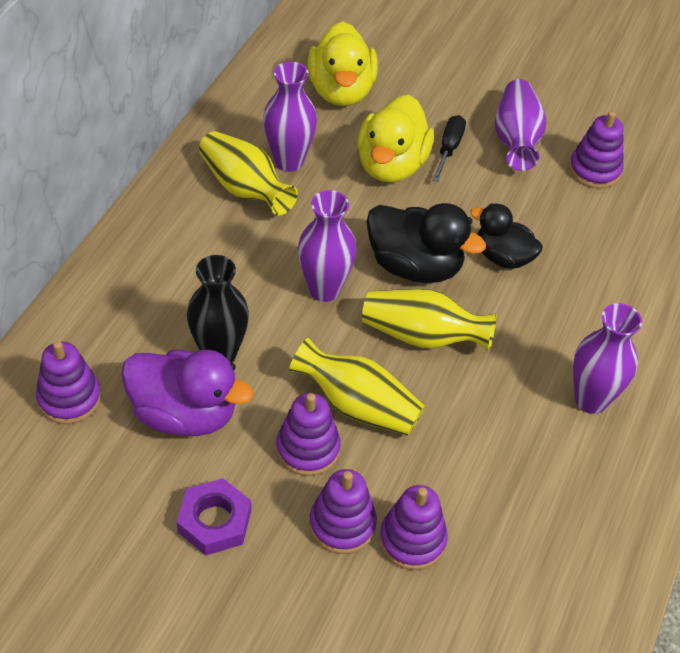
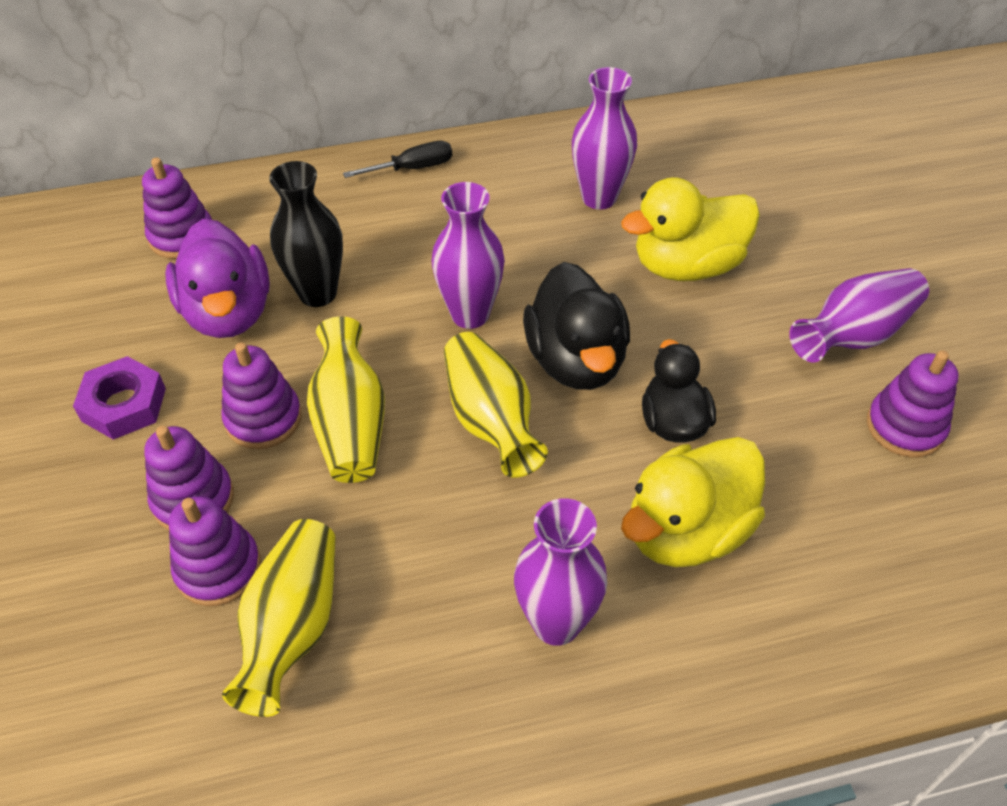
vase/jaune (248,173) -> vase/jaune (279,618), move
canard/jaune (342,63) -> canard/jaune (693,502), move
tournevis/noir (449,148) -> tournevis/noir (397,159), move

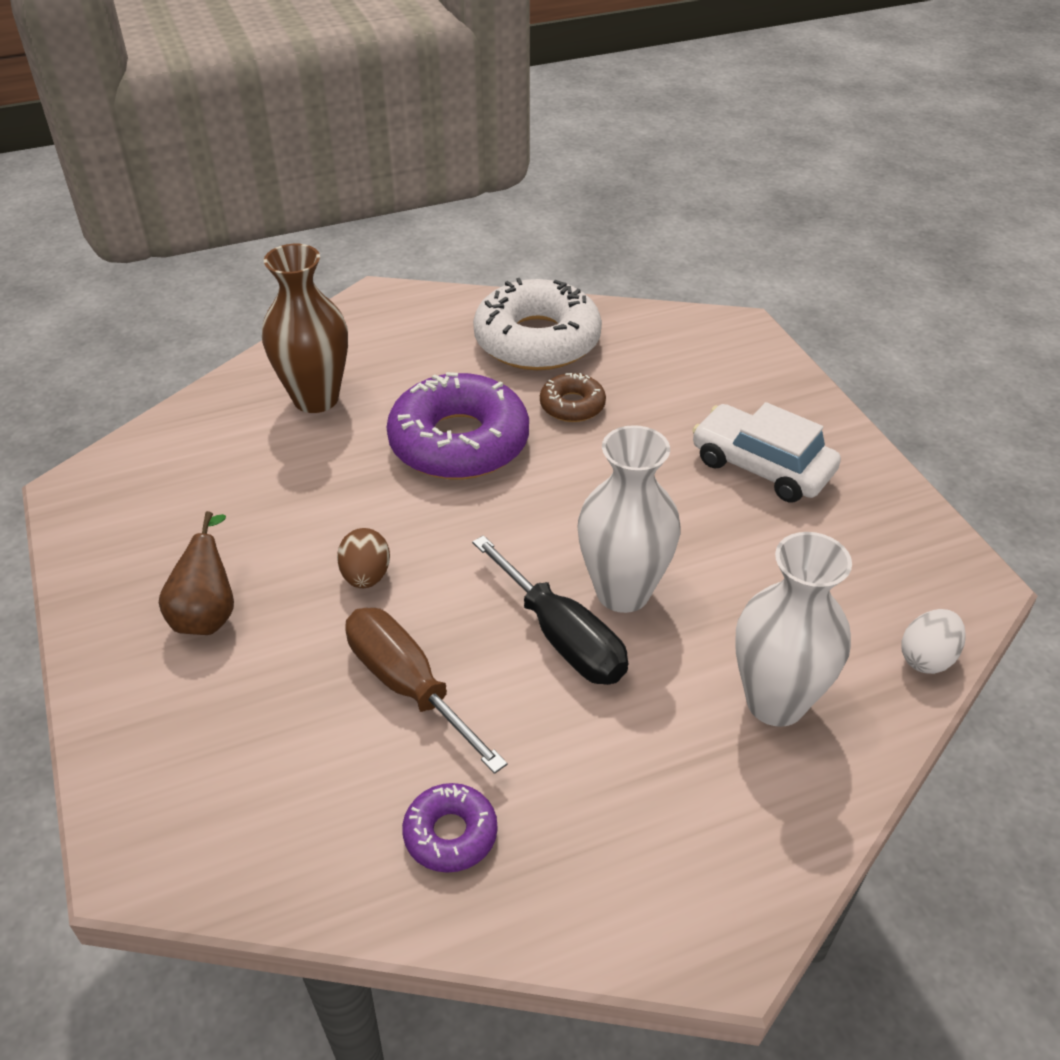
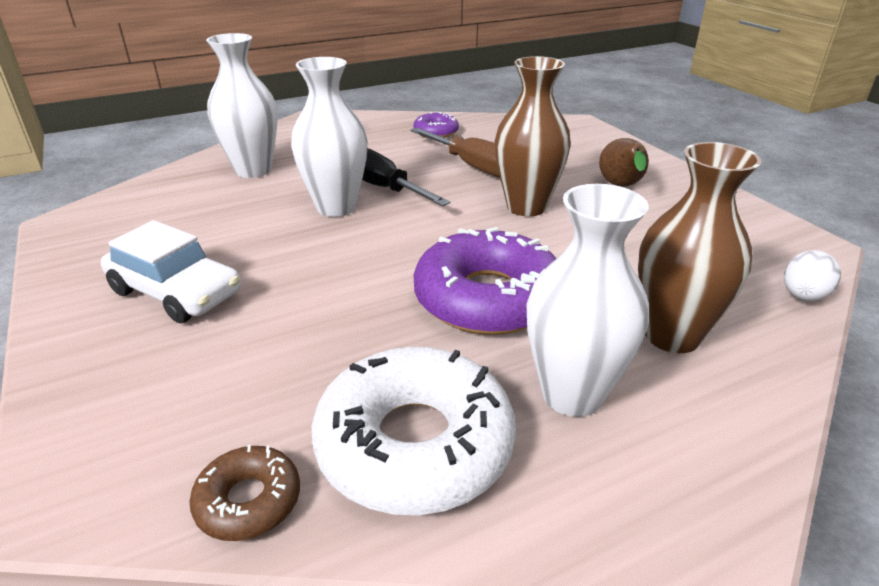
œuf/marron (363,558) -> vase/marron (533,136)
beignet/marron (573,397) -> beignet/marron (244,492), move
œuf/blanc (933,641) -> œuf/blanc (812,275), move
none -> vase/blanc (588,300)

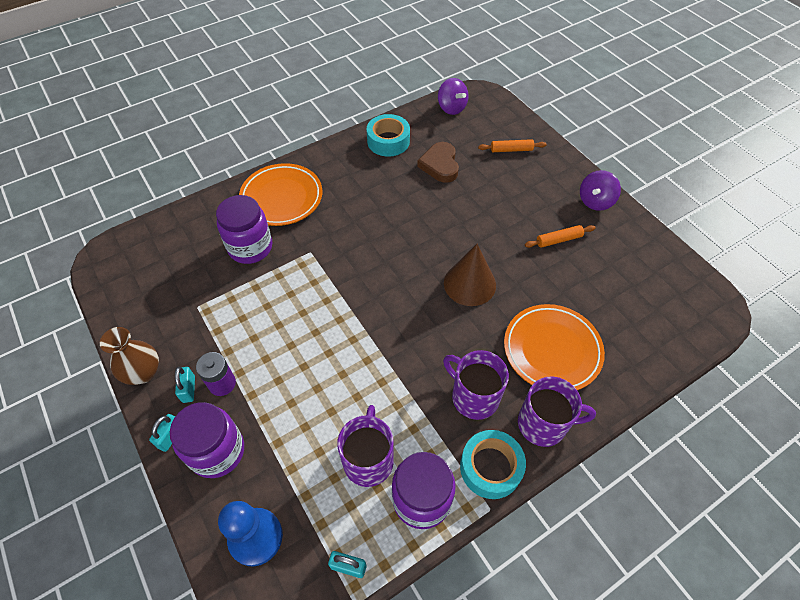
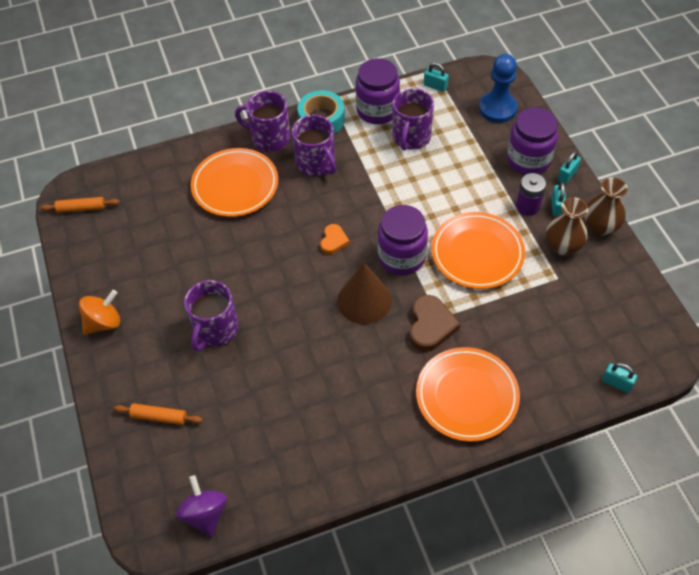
bocal/violet (244,229) -> bocal/violet (403,240), move
ruban adhésif/turquoise (388,135) -> none
cœur/marron (438,162) -> cœur/marron (434,323), move
cône/marron (470,275) -> cône/marron (364,293), move
rouleau à pâtisserie/orange (560,236) -> rouleau à pâtisserie/orange (79,205), move
toupie/violet (600,190) -> toupie/orange (100,312)
none -> tasse/violet (211,316)
none -> cœur/orange (335,239)
none -> assiette/orange (478,250)
none -> vase/marron (567,226)
none -> cadenas/turquoise (619,378)

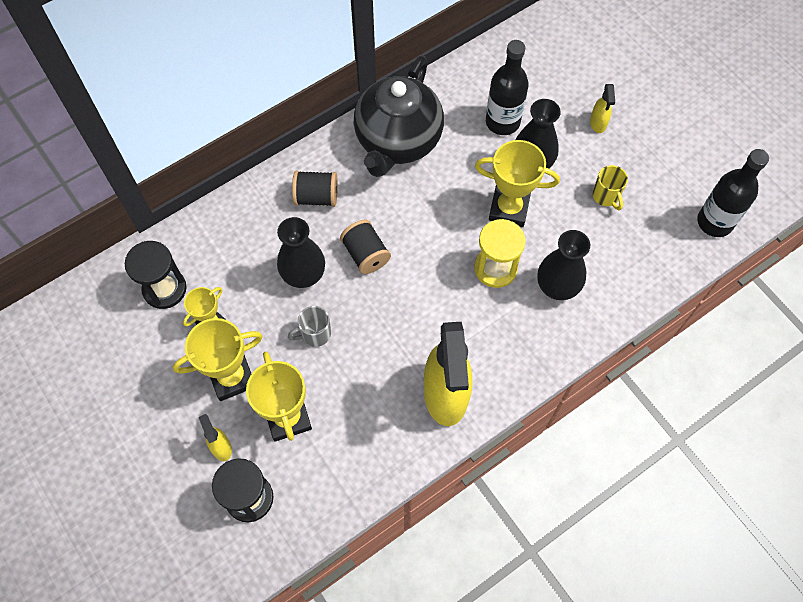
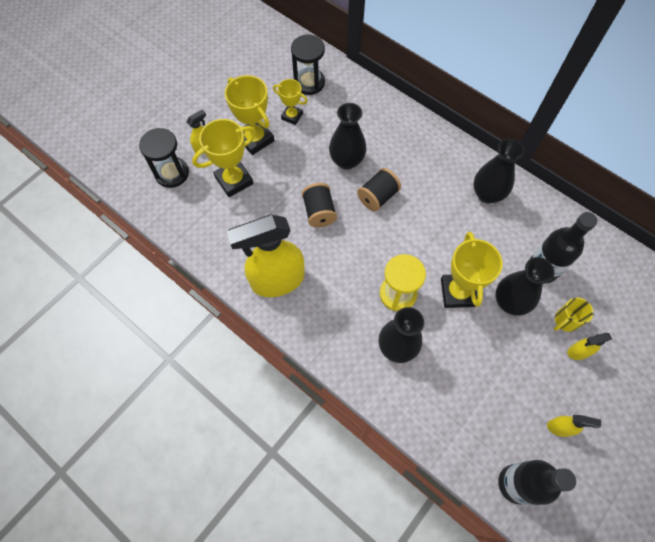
tasse/gris (309,326) -> none
bobine/noir (315,189) -> bobine/noir (319,205), move
théière/noir (399,116) -> vase/noir (498,171)
tasse/jaune (610,187) -> tasse/jaune (574,315), move
none -> vaporisateur/jaune (574,426)

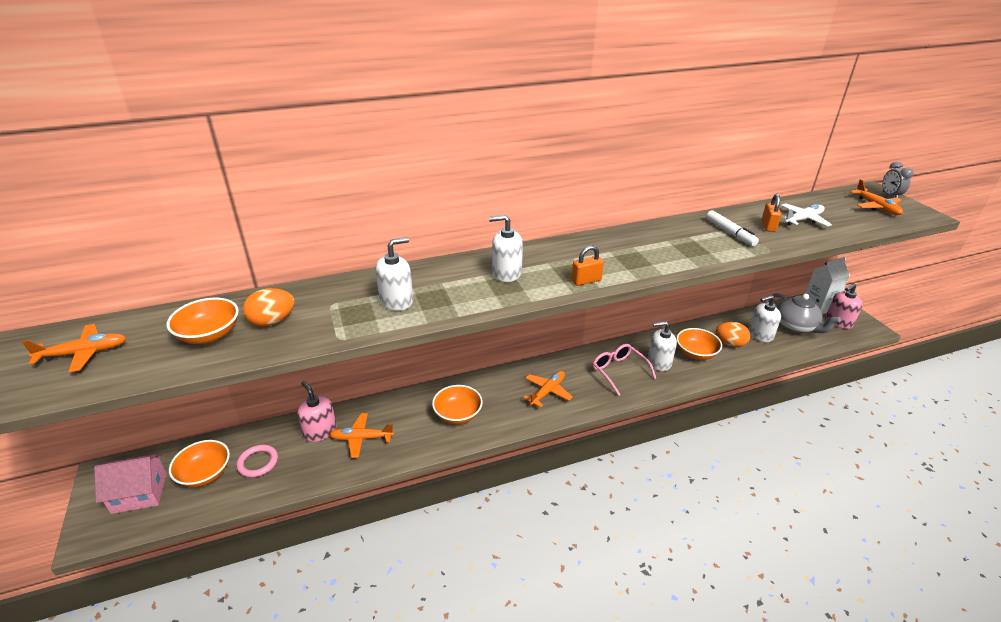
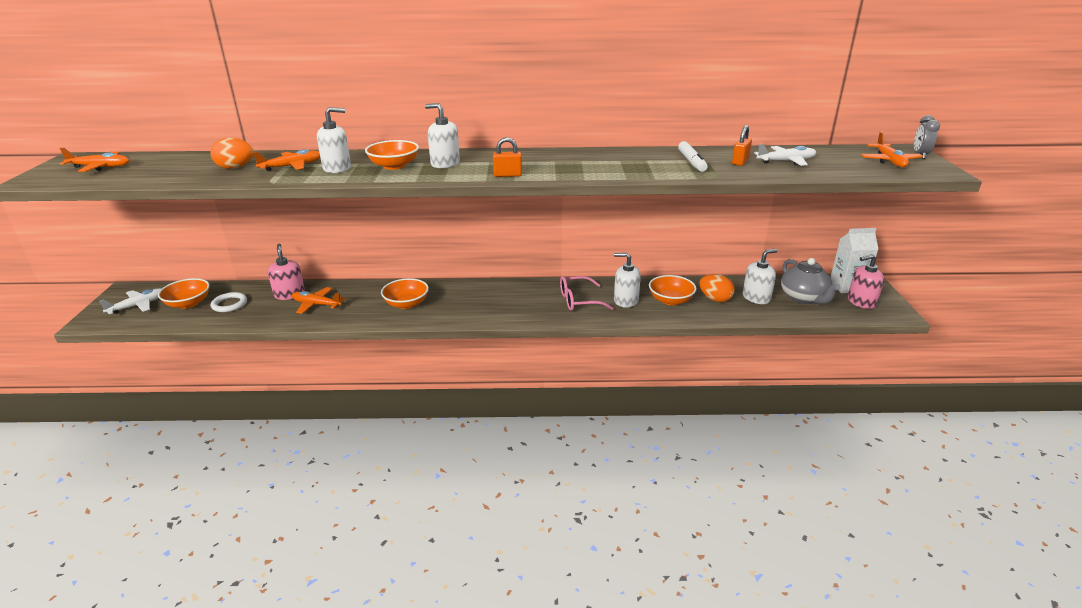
maison/rose (130,483) -> avion/blanc (130,301)
bol/orange (203,321) -> bol/orange (392,155), move
anneau/rose (257,461) -> anneau/blanc (229,302)
avion/orange (548,389) -> avion/orange (286,160), move
lunettes/rose (624,370) -> lunettes/rose (586,293), 90 degrees counterclockwise
distributeur de savon/blanc (765,318) -> distributeur de savon/blanc (760,276), 150 degrees clockwise

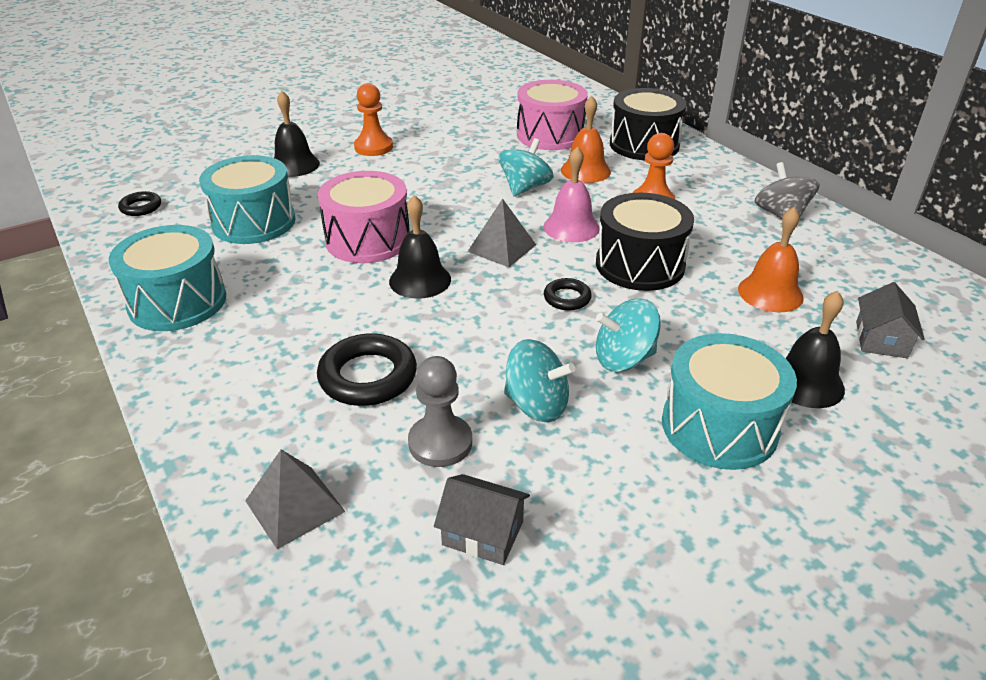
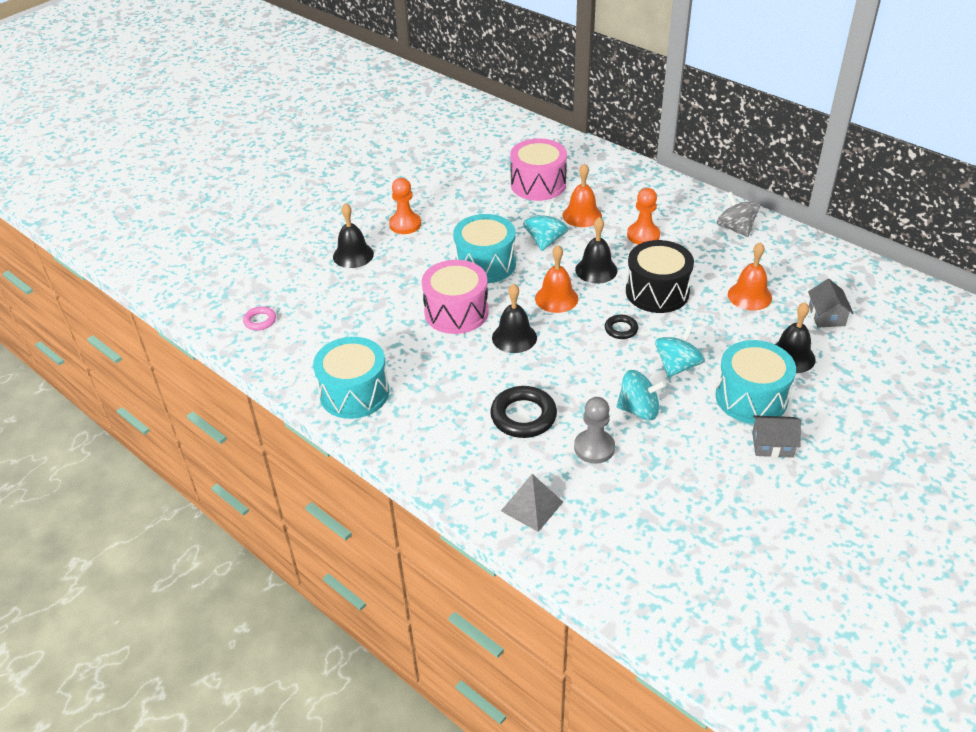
anneau/noir (139,203) -> anneau/rose (259,318)
tambour/turquoise (247,199) -> tambour/turquoise (484,248), move
maison/gris (482,519) -> maison/gris (776,436), move
pyramide/gris (501,233) -> cloche/orange (556,279)
cloche/rose (571,194) -> cloche/noir (596,250)
toupie/turquoise (628,335) -> toupie/turquoise (680,351), 150 degrees clockwise
tambour/noir (648,124) -> none

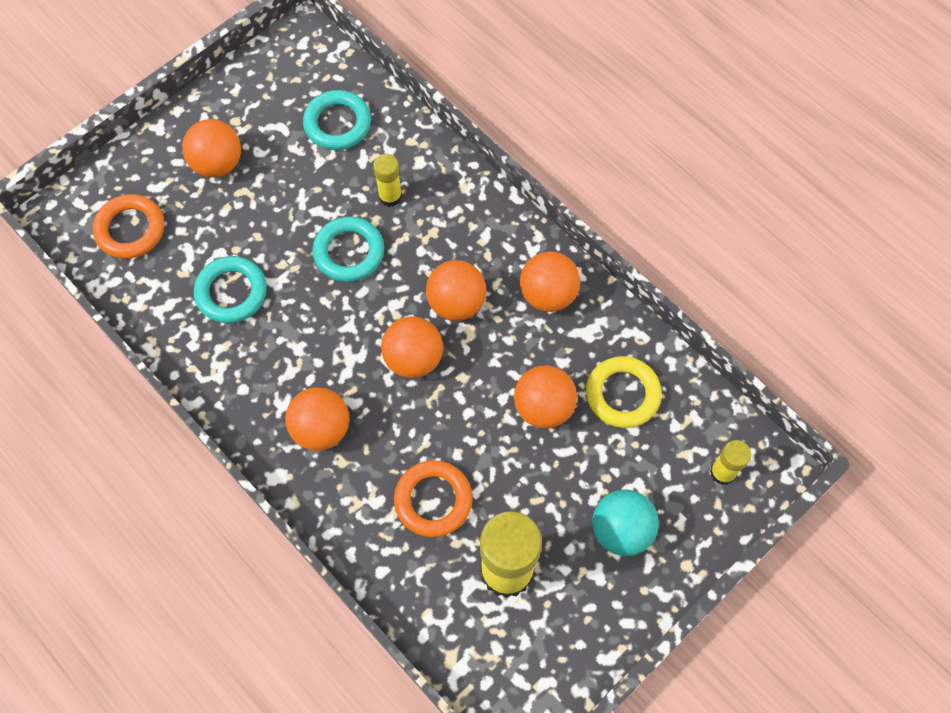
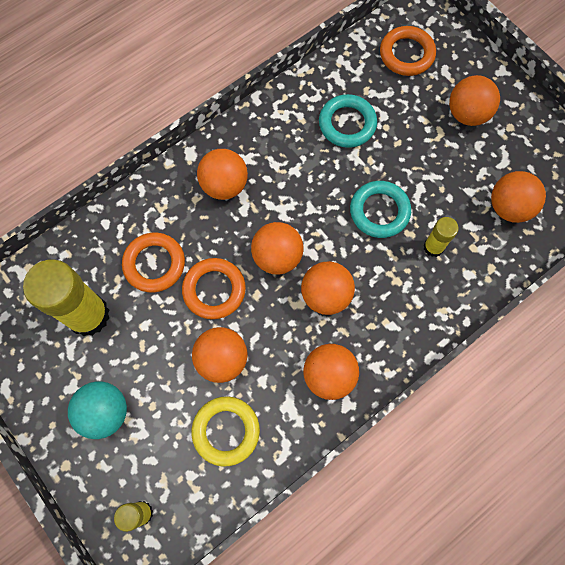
anneau/turquoise (337,120) -> balle/orange (518,197)
none -> anneau/orange (214,288)

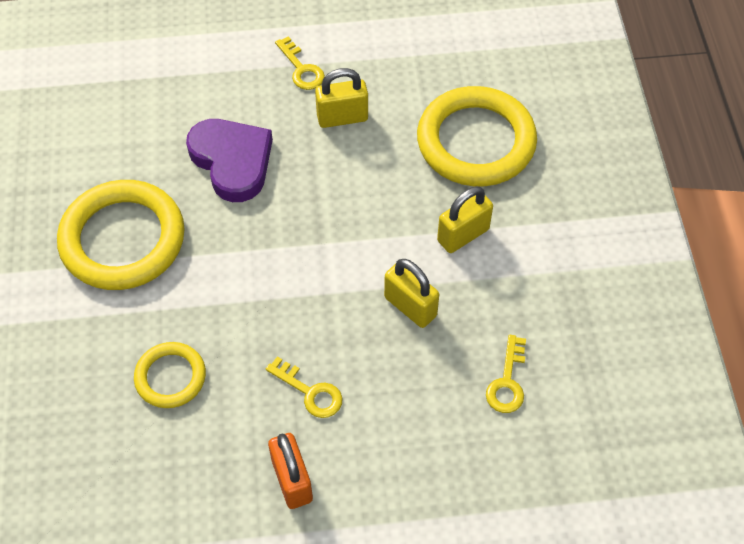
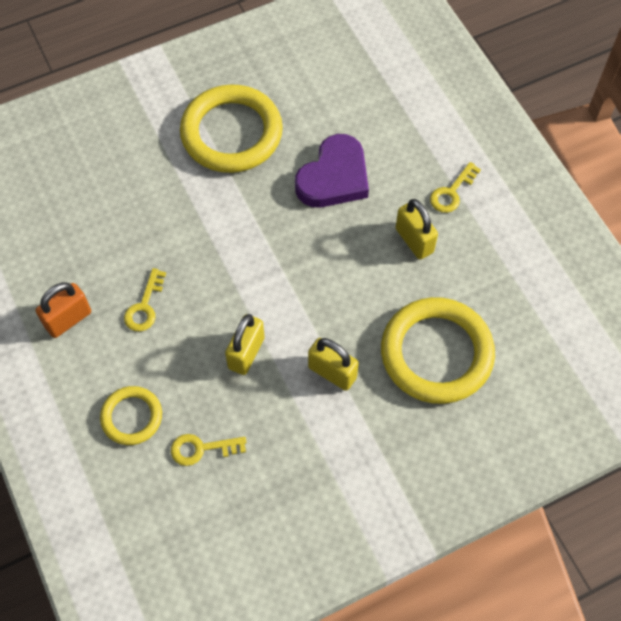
anneau/jaune (170,375) -> anneau/jaune (131,415), move

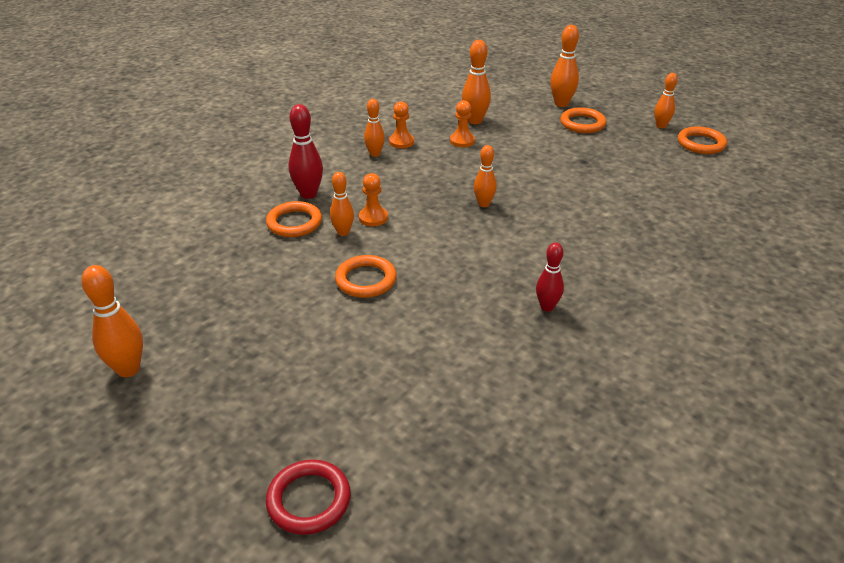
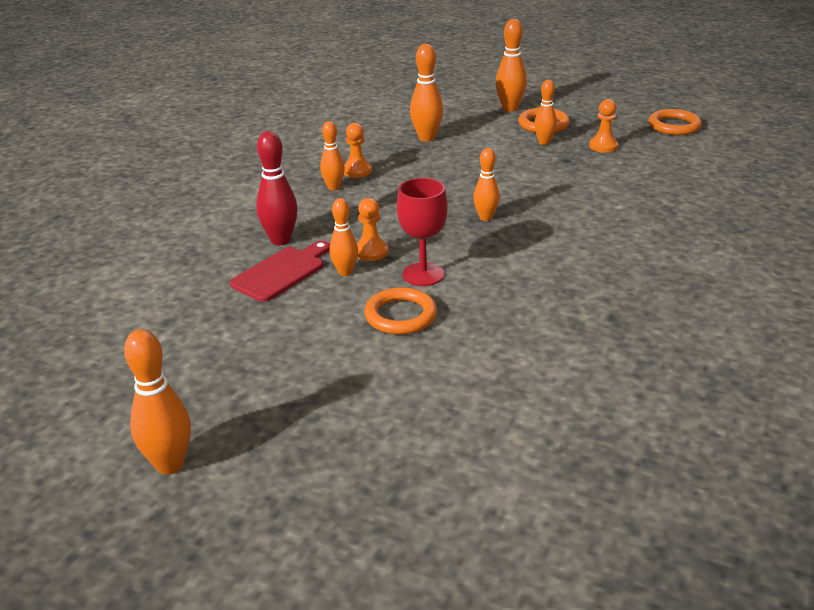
anneau/orange (294,219) -> planche à découper/rouge (280,271)
anneau/rouge (308,497) -> none
pion/orange (462,123) -> pion/orange (604,125), move
quille/rouge (550,276) -> none
quille/orange (666,100) -> quille/orange (545,112), move
none -> verre à pied/rouge (422,232)

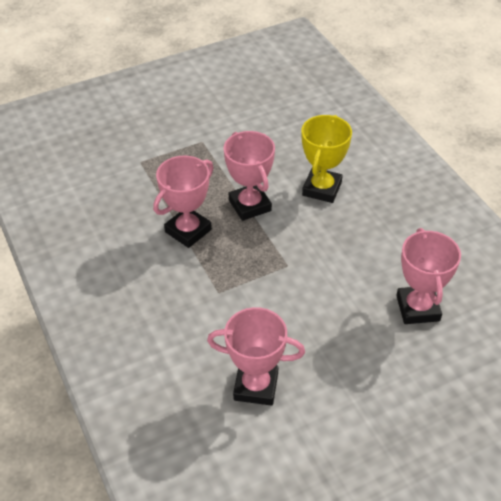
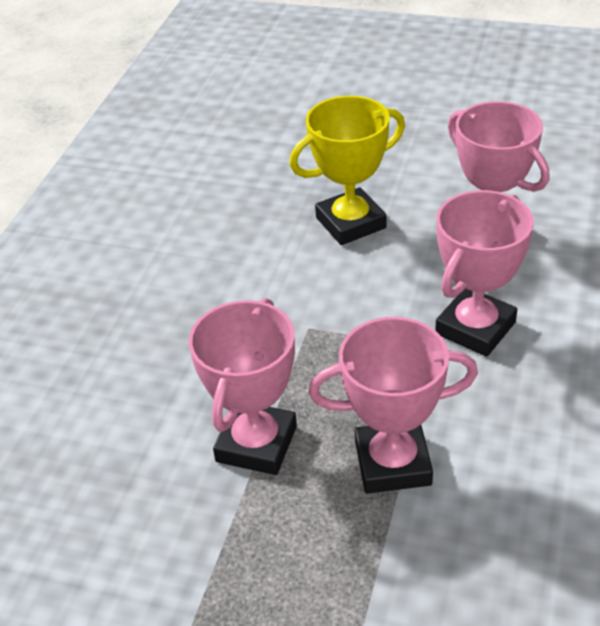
trophée/jaune (326,159) -> trophée/jaune (347,170), move
trophée/rose (428,276) -> trophée/rose (484,273), move

